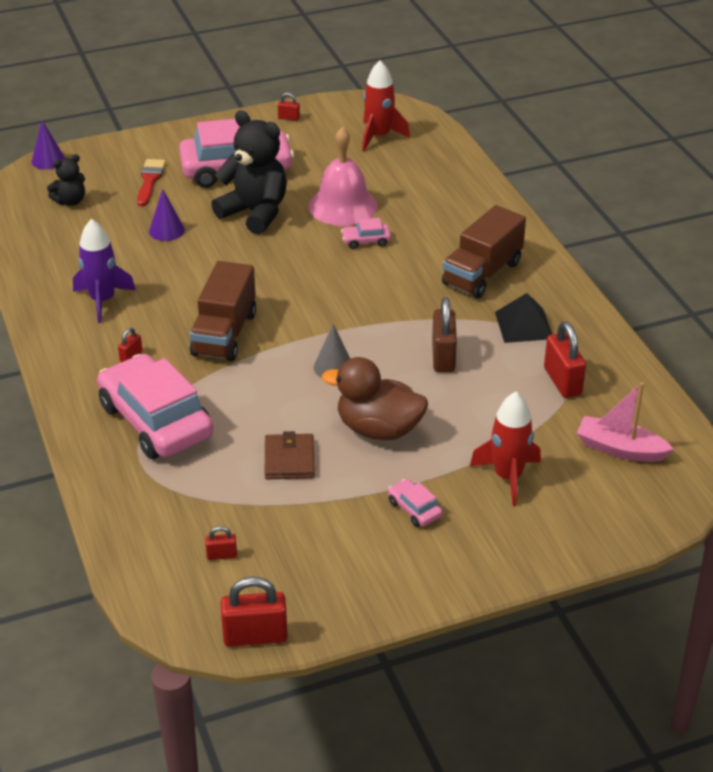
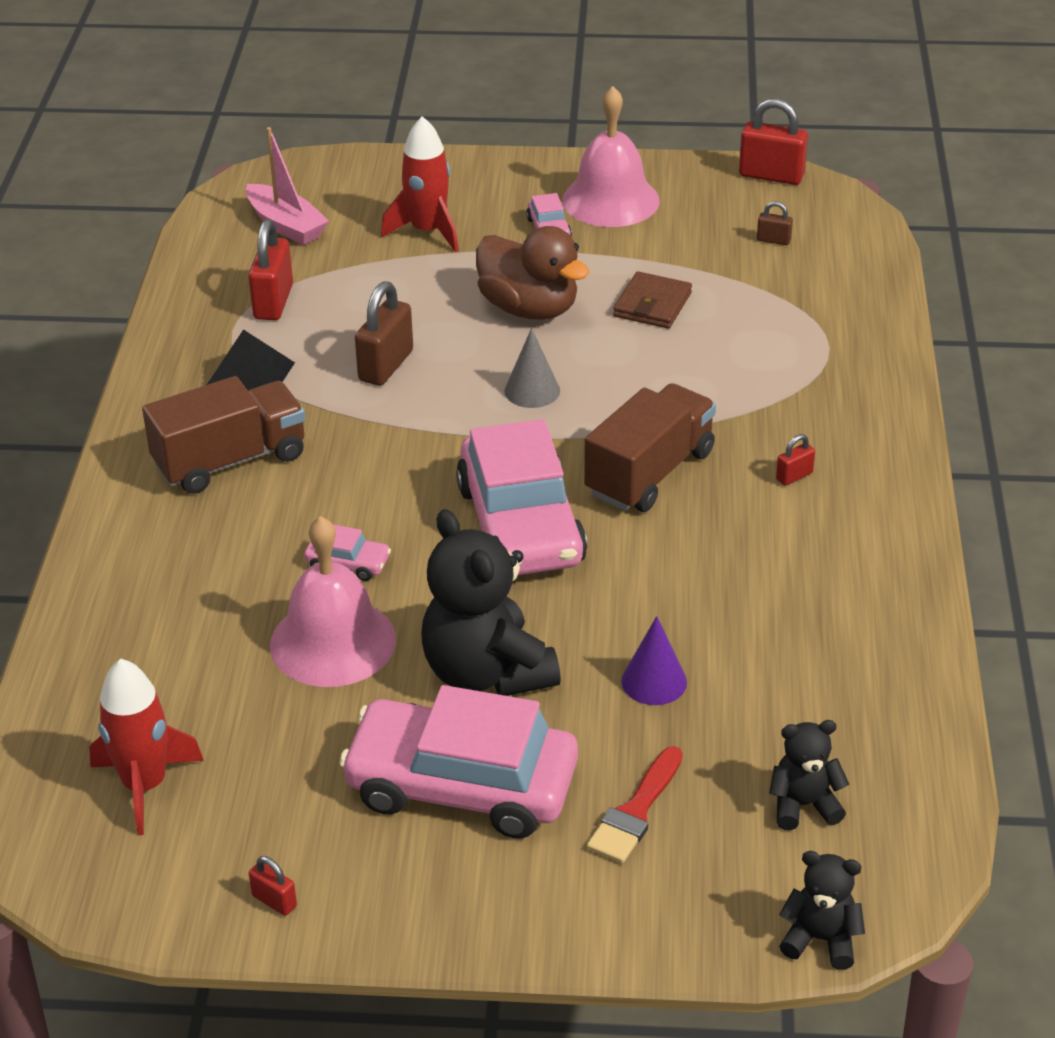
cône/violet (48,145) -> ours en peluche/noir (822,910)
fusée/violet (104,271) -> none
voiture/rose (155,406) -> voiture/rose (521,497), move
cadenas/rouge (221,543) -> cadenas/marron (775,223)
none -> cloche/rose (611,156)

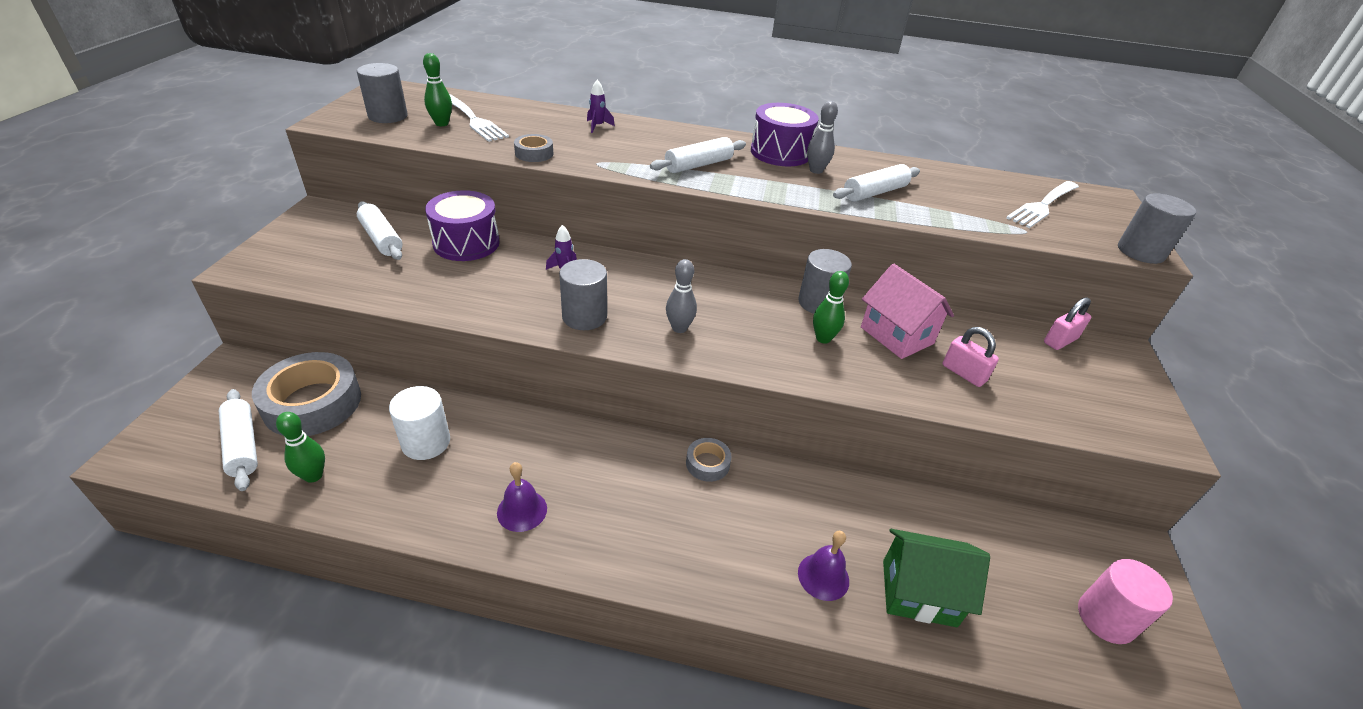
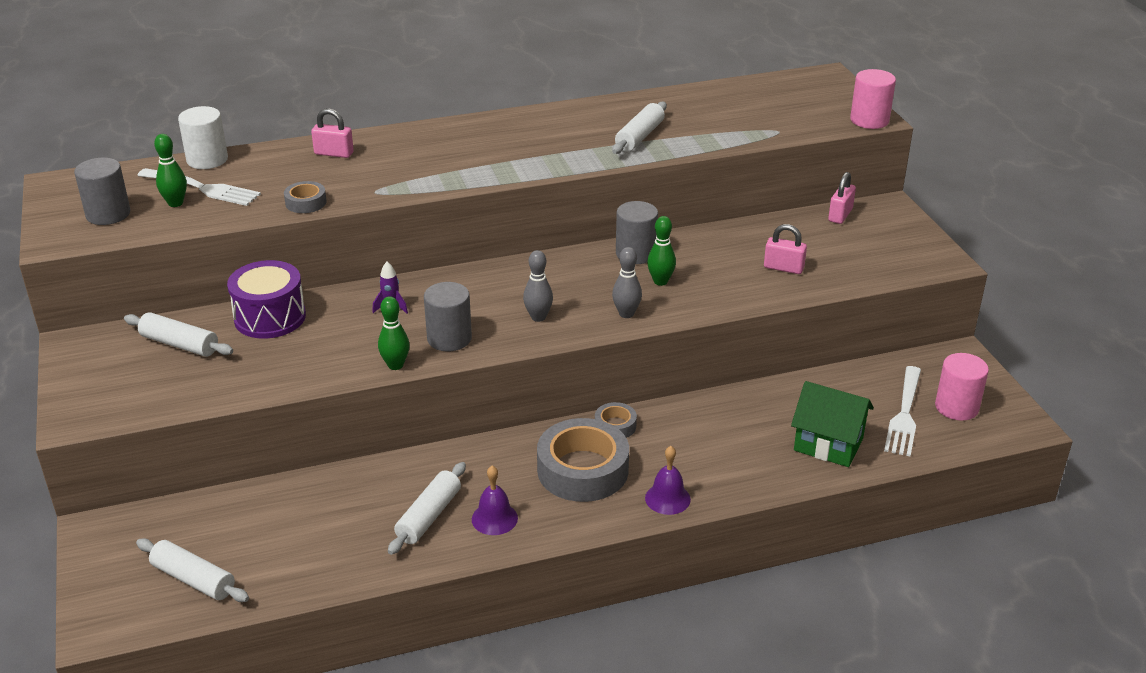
ruban adhésif/gris (306,394) -> ruban adhésif/gris (583,460), move
quille/vert (300,447) -> quille/vert (394,333), move
cylindre/blanc (419,423) -> cylindre/blanc (203,137), move
fusée/violet (601,106) -> cadenas/rose (332,133)
rouleau à pâtisserie/blanc (698,155) -> rouleau à pâtisserie/blanc (427,508), move
tambour/violet (785,134) -> none
cloche/violet (823,566) -> cloche/violet (668,480), move
quille/gris (822,137) -> quille/gris (627,282), move
maison/rose (907,311) -> none
maison/vert (936,578) -> maison/vert (832,424), 45 degrees clockwise
fourchette/blanc (1043,204) -> fourchette/blanc (902,411), move
cylindre/gris (1157,228) -> cylindre/rose (873,99)

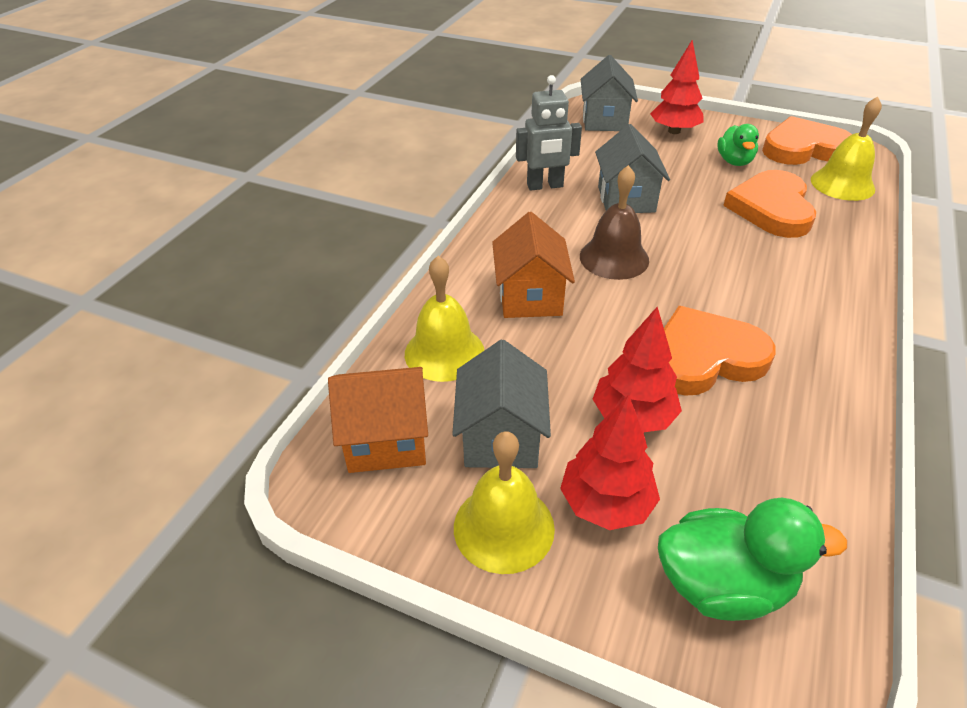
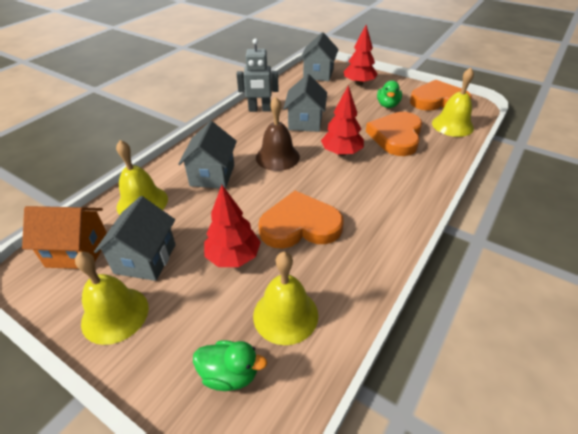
maison/orange (533,265) -> maison/gris (207,155)
arbre/rouge (610,462) -> arbre/rouge (342,120), move
canard/vert (752,559) -> canard/vert (230,365), x0.65
none -> cloche/jaune (285,298)

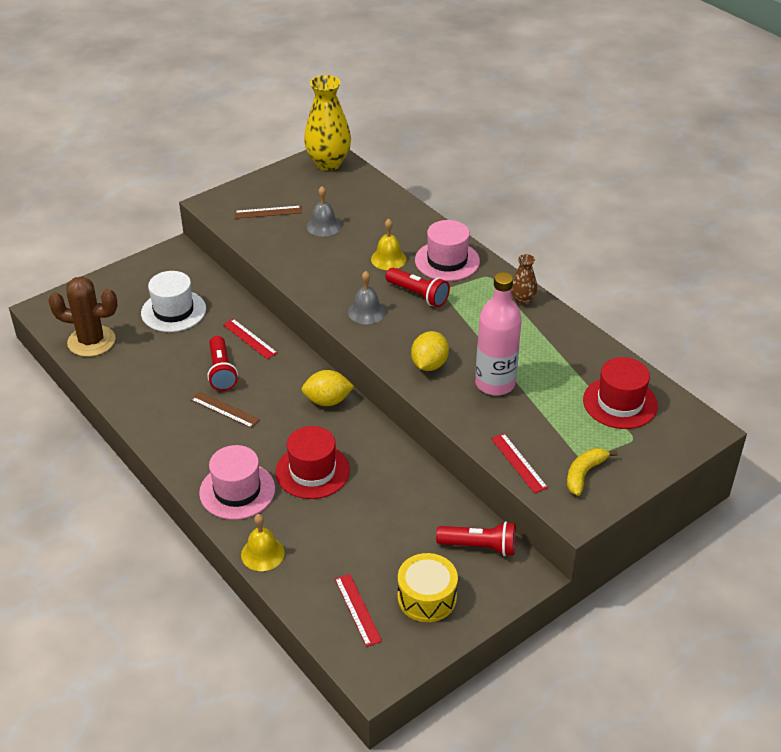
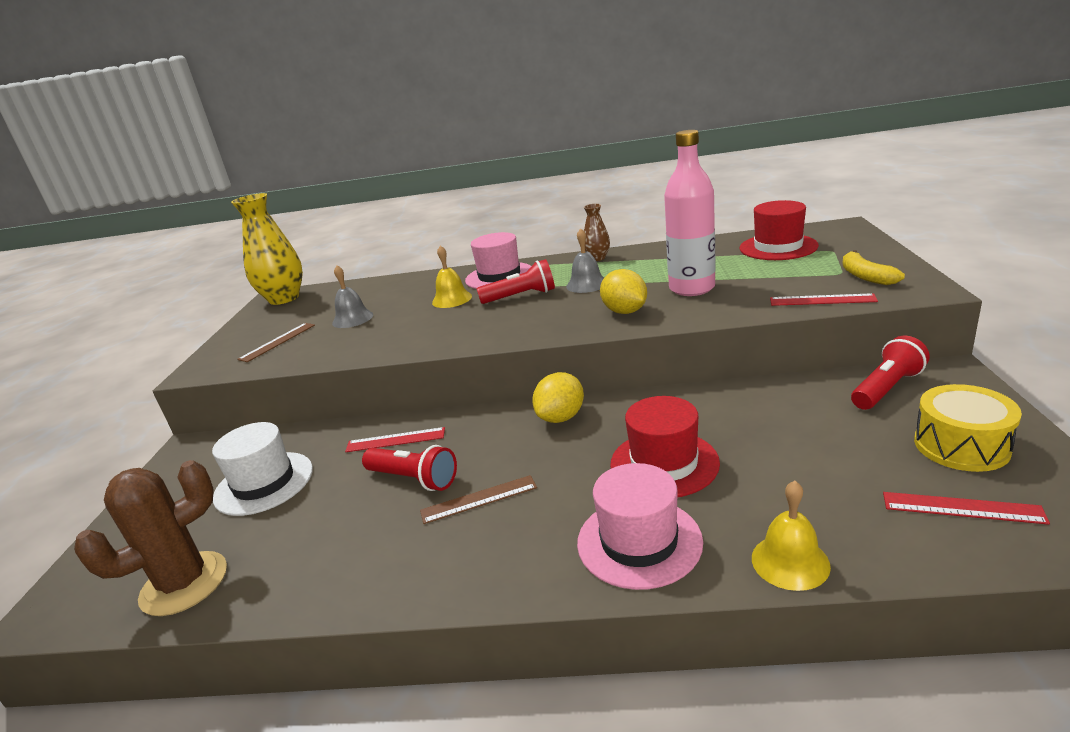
cloche/gris (366,297) -> cloche/gris (585,260), move

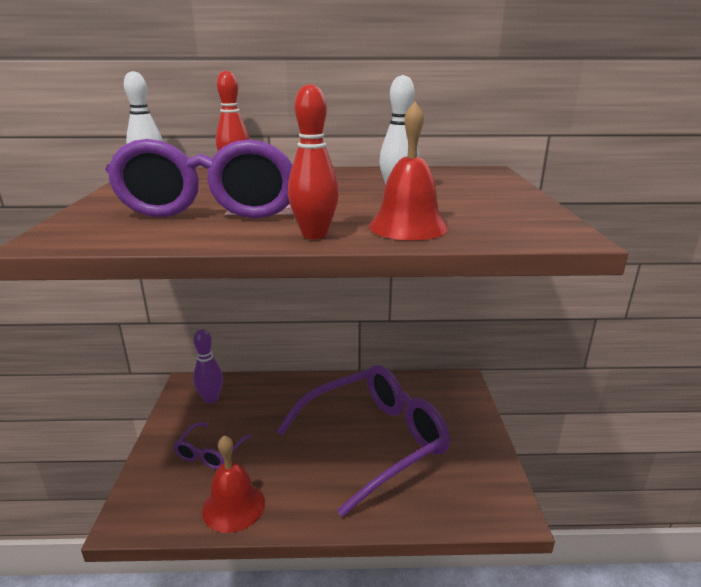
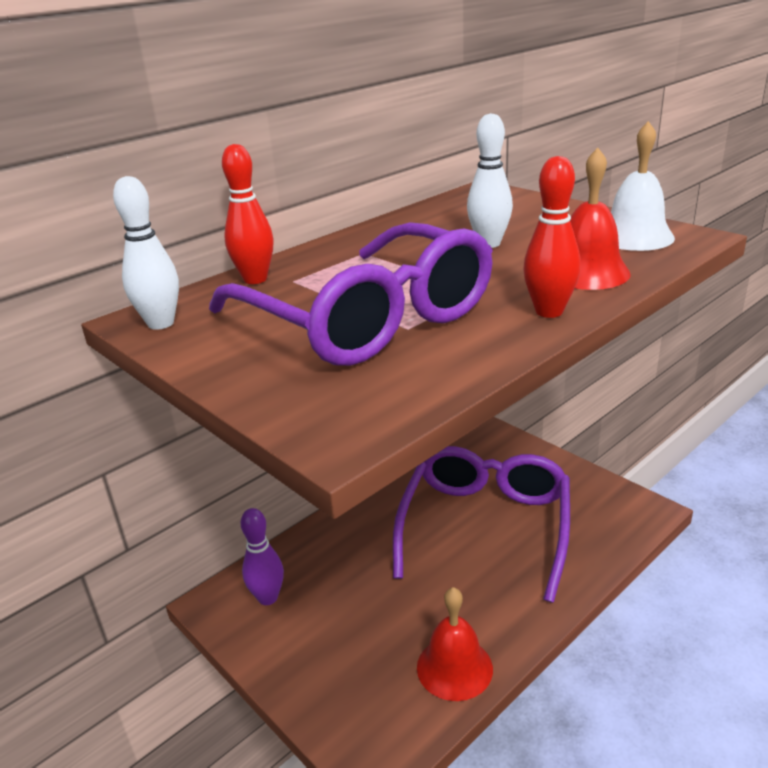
lunettes/violet (212,445) -> none
none -> cloche/blanc (643,186)

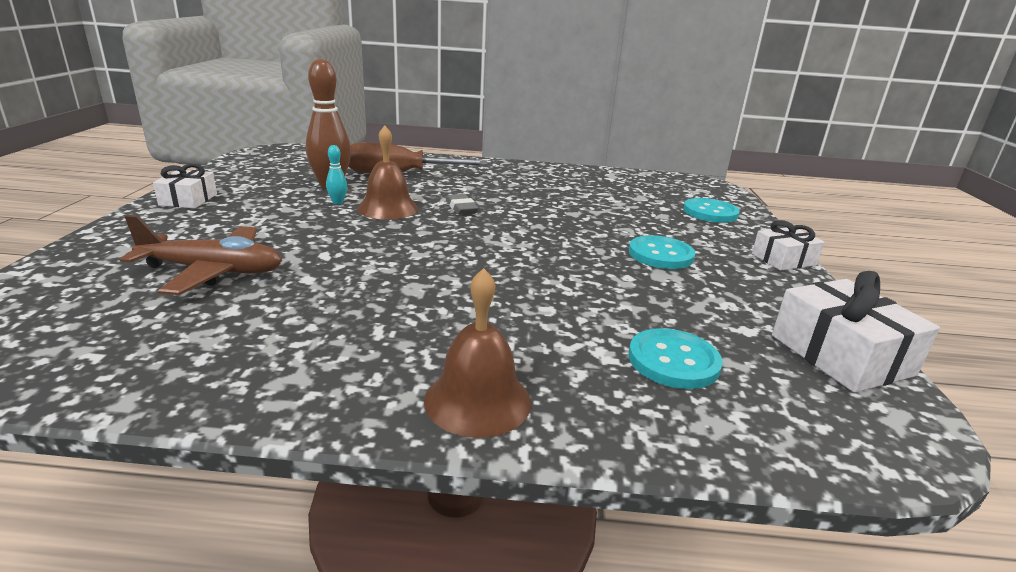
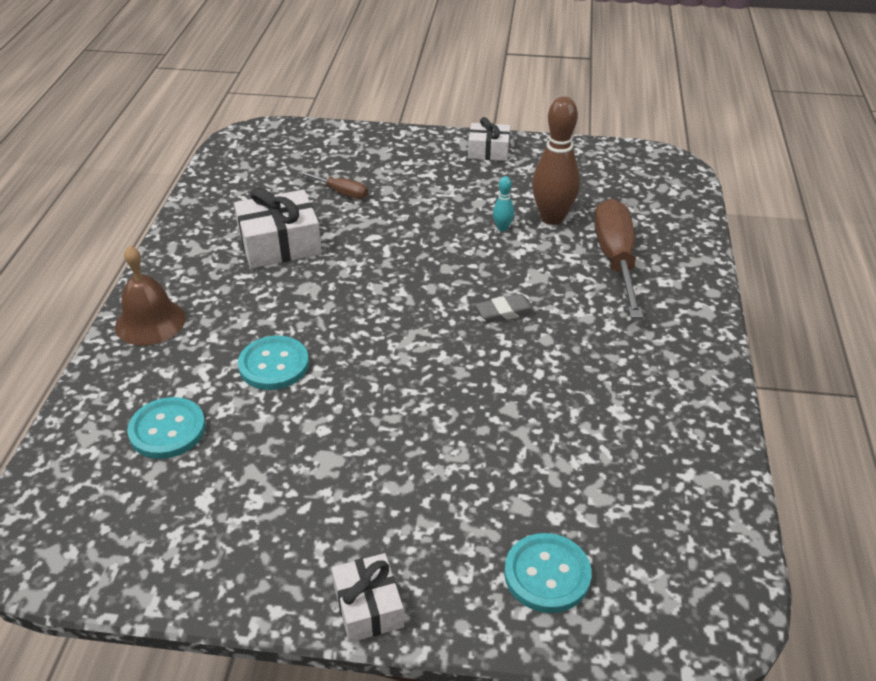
avion/marron (201,255) -> tournevis/marron (333,185)
cloche/marron (387,173) -> none
bouton/turquoise (662,252) -> bouton/turquoise (273,363), move
cadeau/blanc (856,332) -> cadeau/blanc (278,227), move

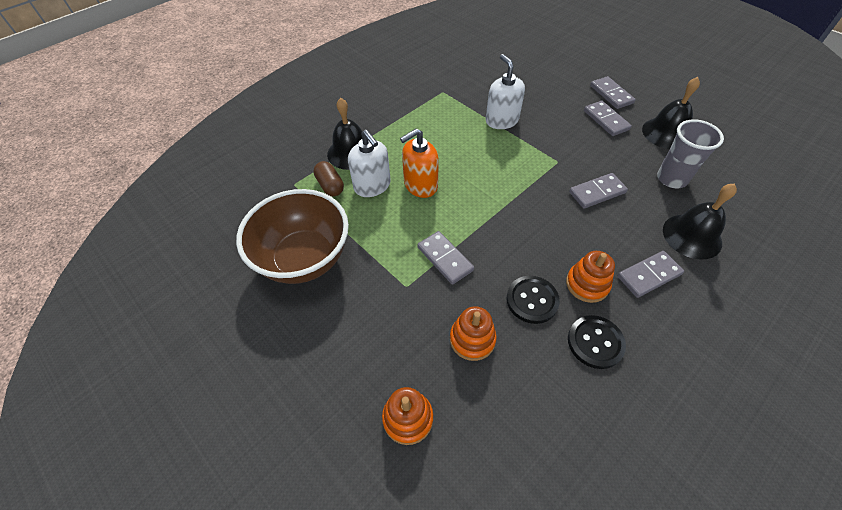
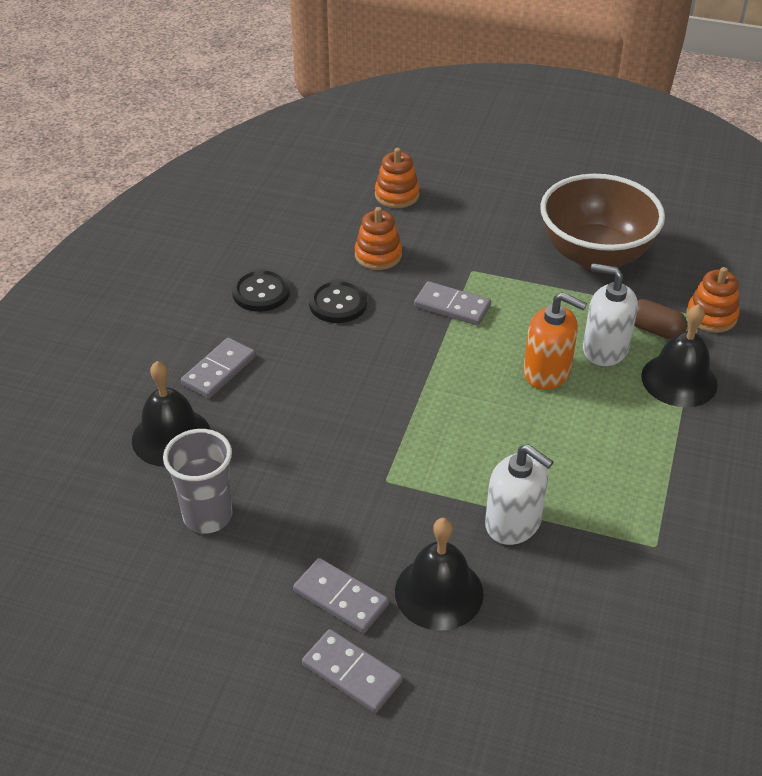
distributeur de savon/orange (419,163) -> distributeur de savon/orange (555,341), 90 degrees clockwise
jouet à empiler/orange (590,277) -> jouet à empiler/orange (712,300), move
domino/gris (598,191) -> none
cloche/noir (671,113) -> cloche/noir (439,574), move

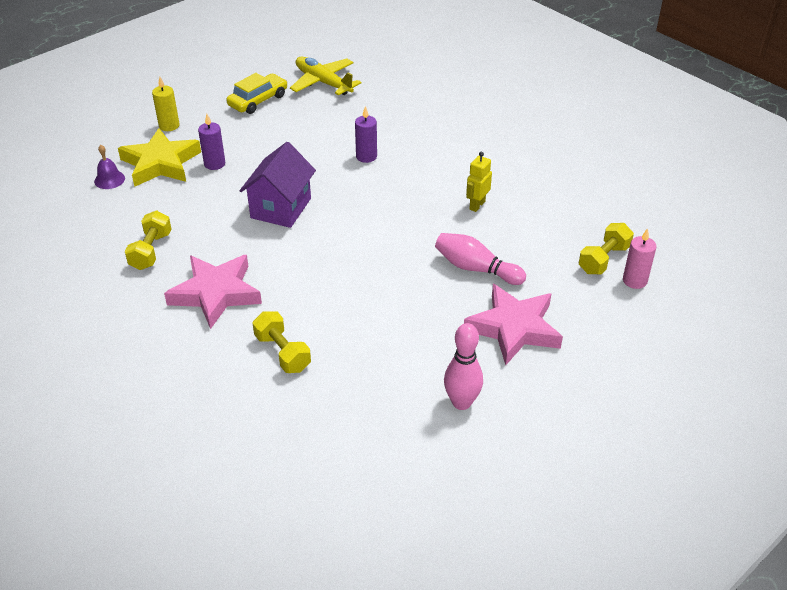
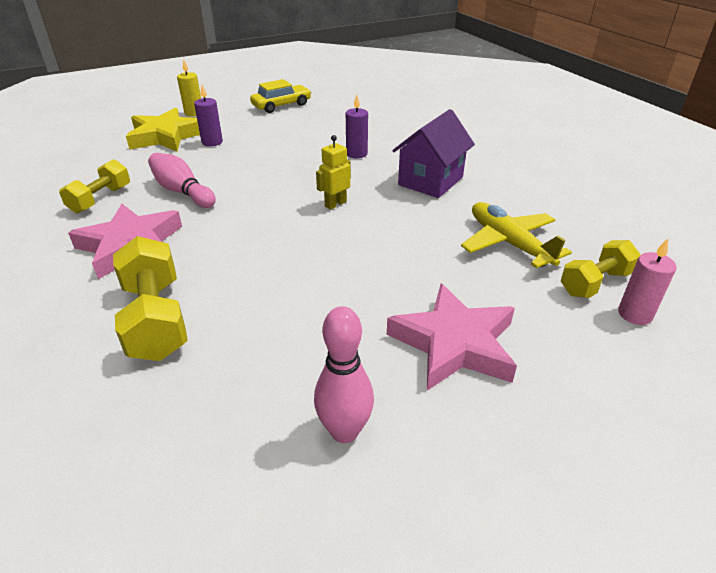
cloche/violet (109,167) -> none
maison/violet (278,185) -> maison/violet (433,153), move
haltère/jaune (282,342) -> haltère/jaune (150,298), x1.52
avion/jaune (326,76) -> avion/jaune (516,235), move
quille/rose (480,259) -> quille/rose (182,180), move
robot/jaune (479,182) -> robot/jaune (333,172), move

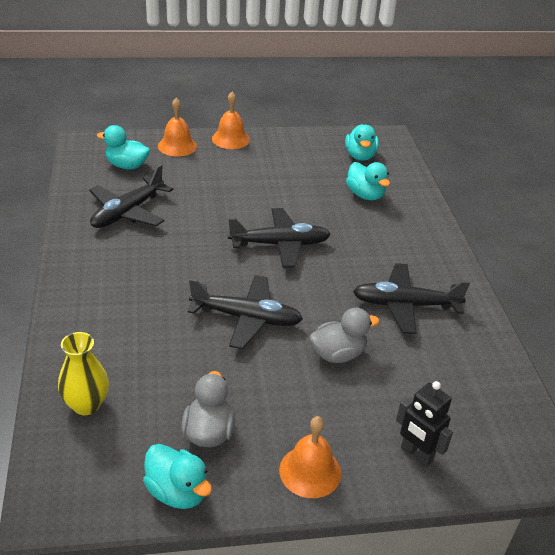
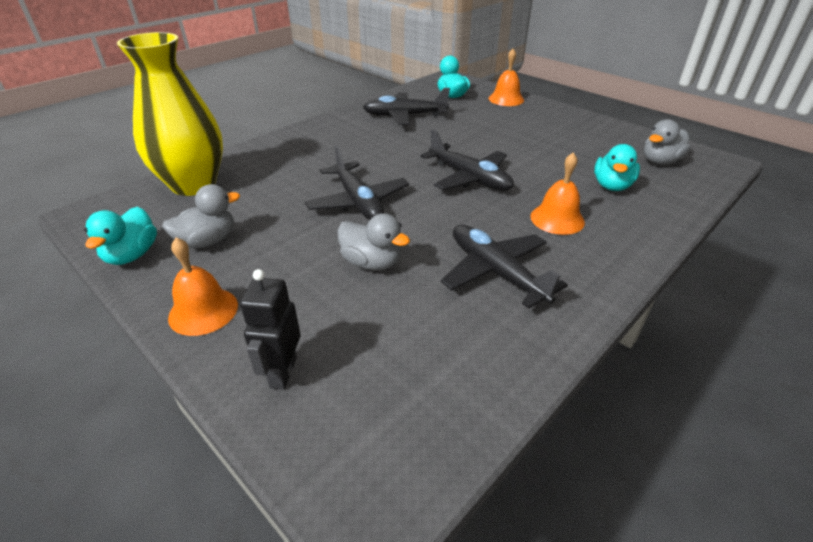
vase/jaune (83,373) -> vase/jaune (170,114), x1.90
cloche/orange (231,120) -> cloche/orange (557,193), move
canard/turquoise (362,142) -> canard/gris (667,142)

